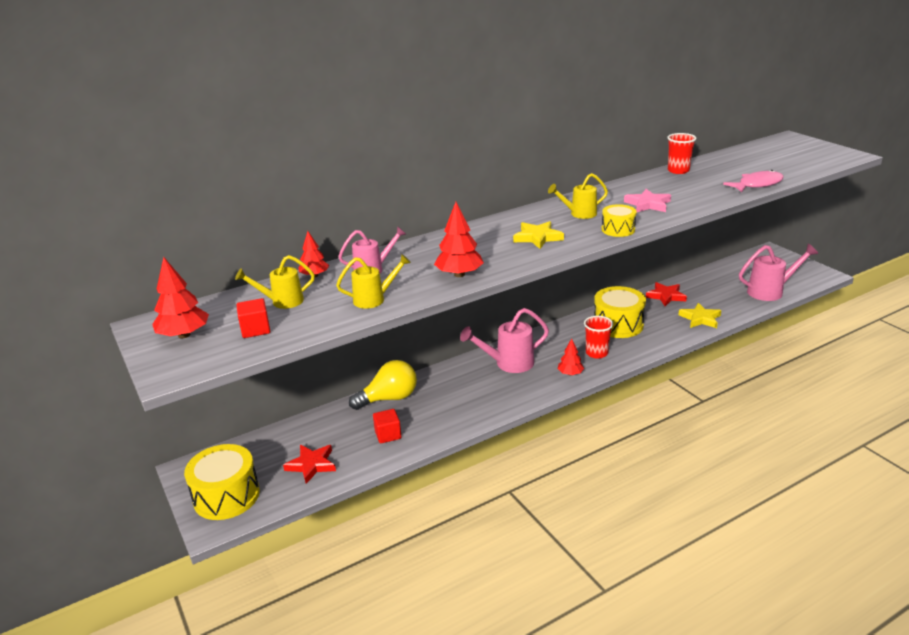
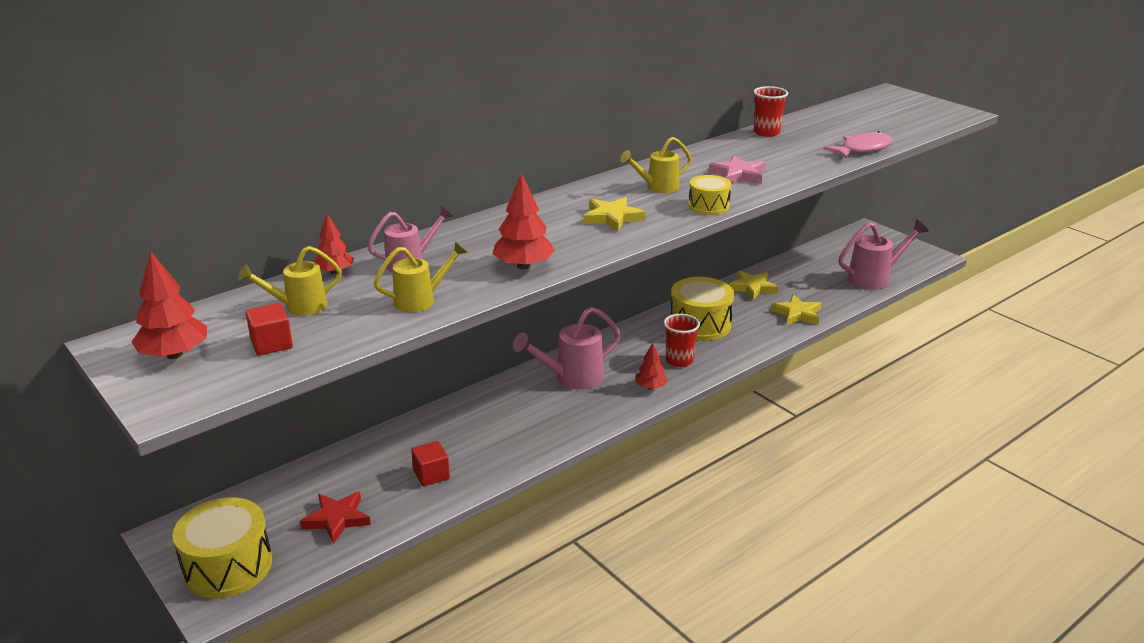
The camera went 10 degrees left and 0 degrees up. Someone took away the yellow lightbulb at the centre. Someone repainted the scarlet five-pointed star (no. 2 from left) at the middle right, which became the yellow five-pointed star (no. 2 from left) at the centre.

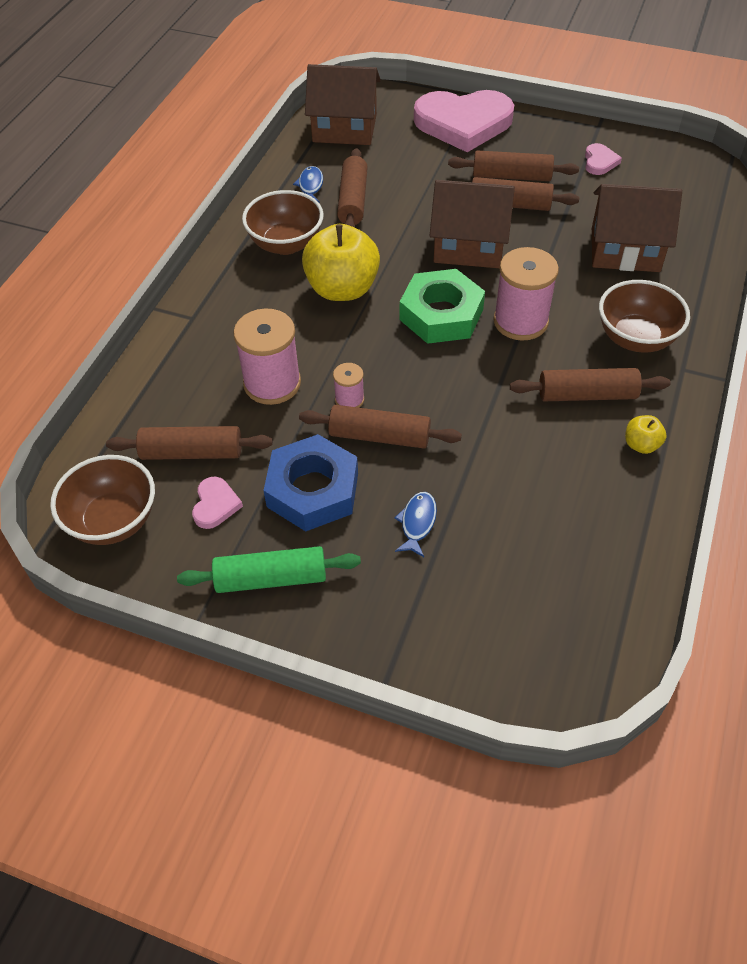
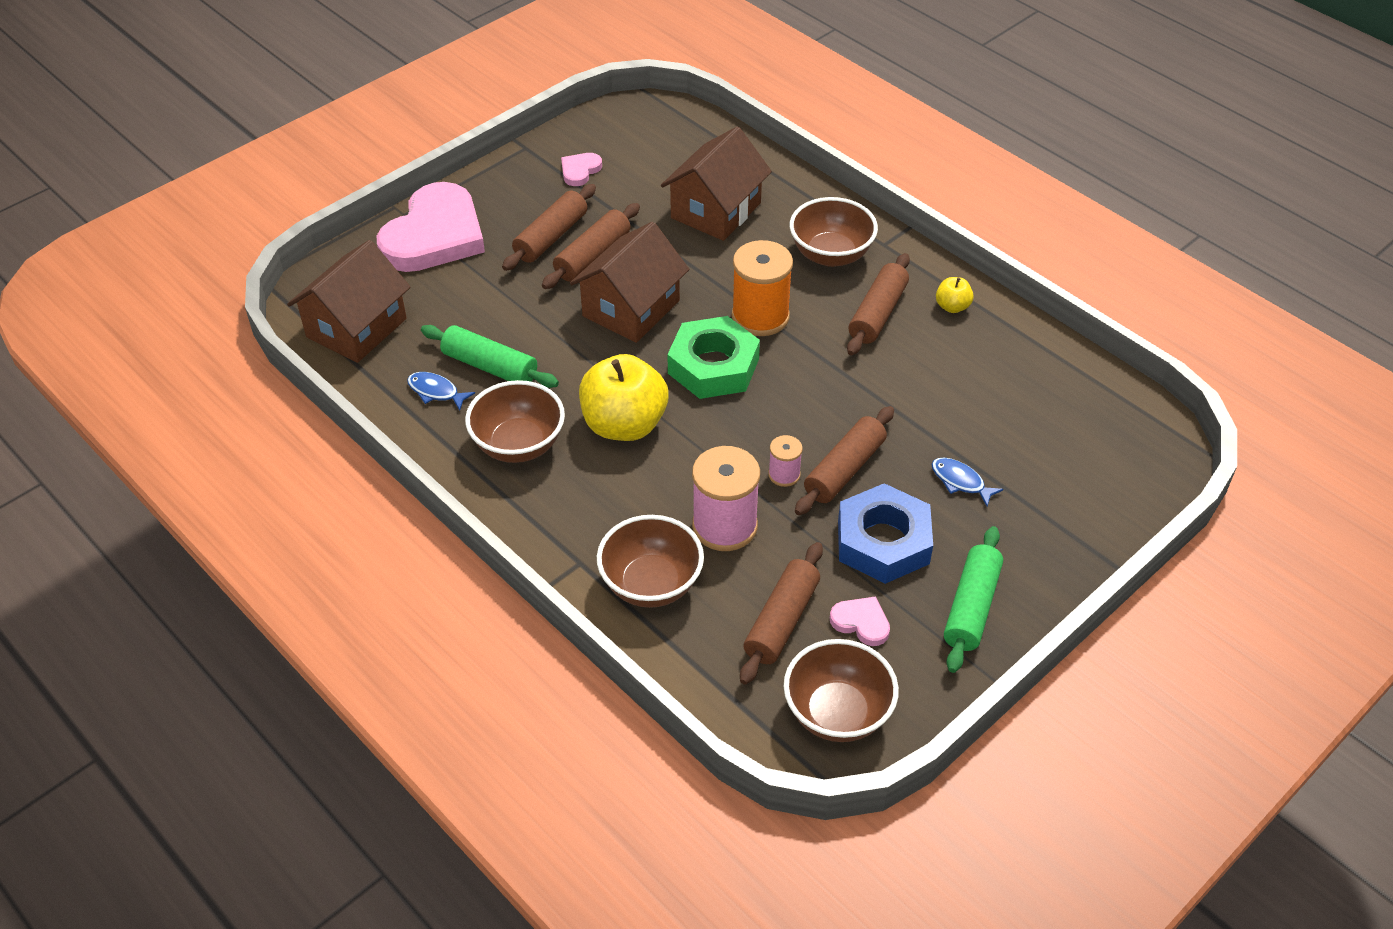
The camera went 65 degrees left and 5 degrees down. Someone put down the dark brown deep dish (no. 2 from left) at the centre. Someone repainted the dark brown dough roller (no. 2 from left) at the top centre, which became the green dough roller (no. 1 from left) at the centre. Someone repainted the rose-pink spool (no. 3 from left) at the top right, which became the bright orange spool at the top centre. Someone rotated the rose-pink love heart (no. 3 from left in the first image) at the top right by 90 degrees counterclockwise.

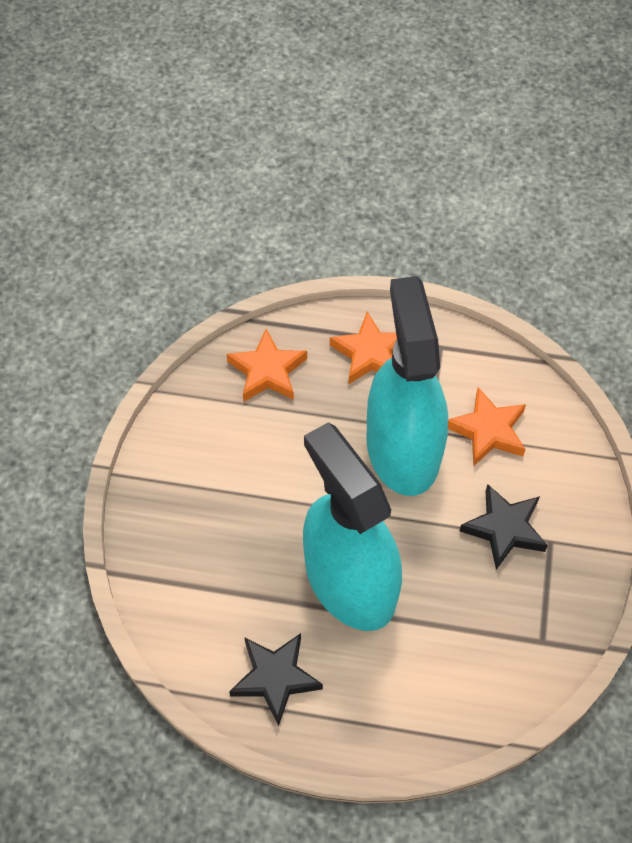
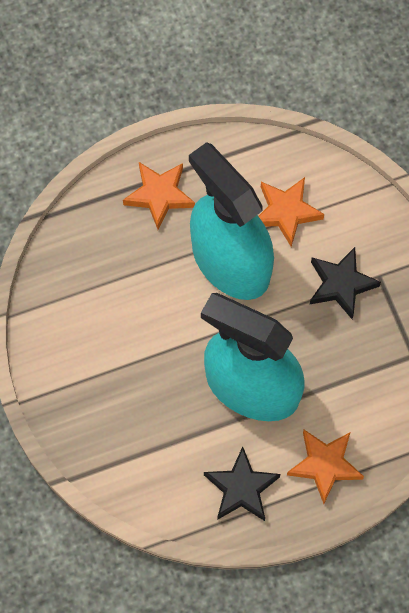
The camera went 30 degrees left and 10 degrees up. Someone carried the bright orange five-pointed star (no. 1 from left in the first image) from the centre to the bottom right.

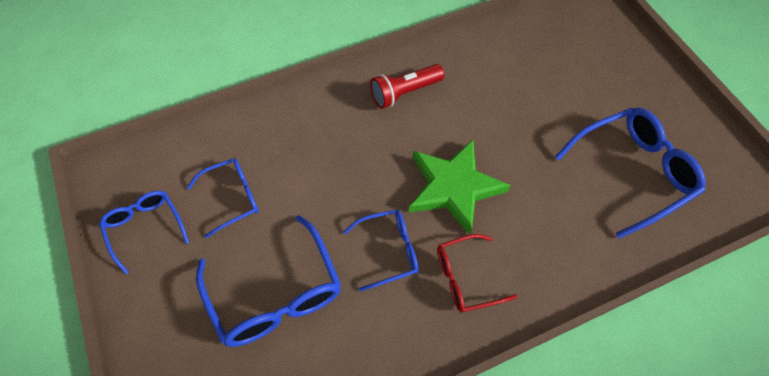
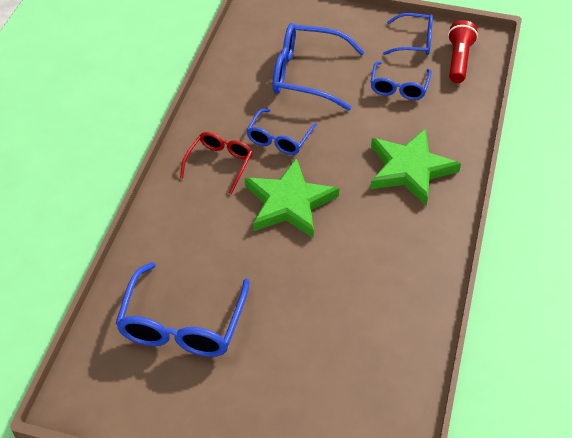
The camera went 130 degrees right and 10 degrees down. Someone put down the green five-pointed star (no. 2 from left) at the middle right. Someone carried the scarlet flashlight from the top centre to the top right.

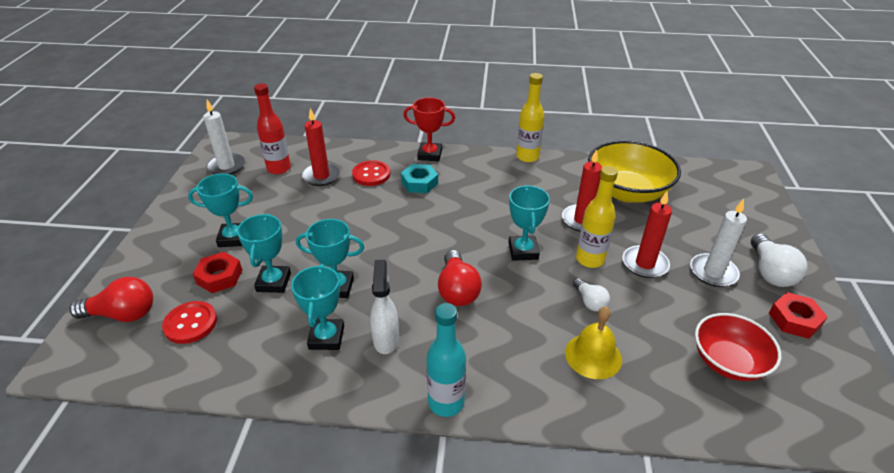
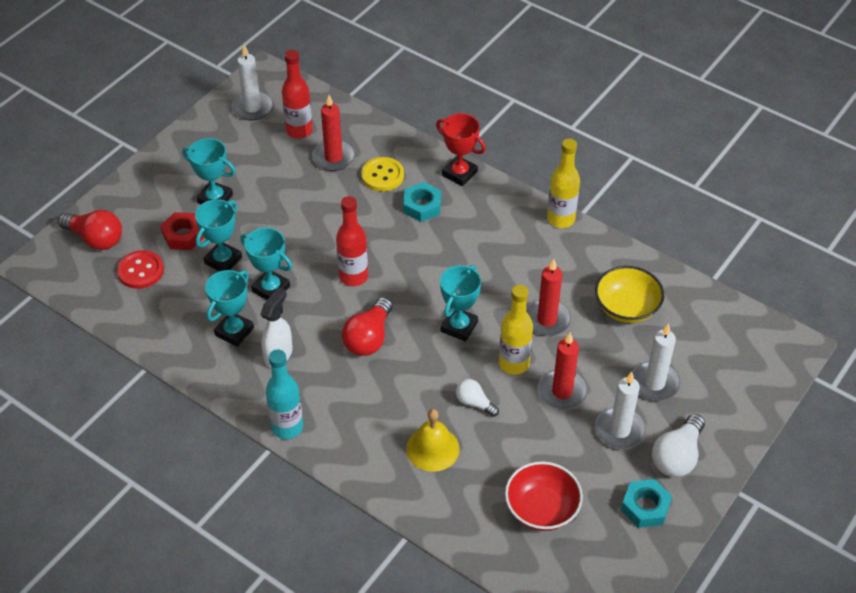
The camera went 30 degrees right and 10 degrees up. Someone put down the scarlet flask (no. 2 from left) at the centre. Someone put down the snow-white pillar candle (no. 3 from left) at the middle right. Someone repainted the scarlet shirt button (no. 2 from left) at the centre, which became the yellow shirt button at the top centre. Someone repainted the scarlet hexagon nut (no. 2 from left) at the middle right, which became the teal hexagon nut (no. 2 from left) at the bottom right. Someone rotated the snow-white lightbulb (no. 1 from left) at the centre by 120 degrees clockwise. Someone scaled the yellow deep dish at the middle right by 0.66.

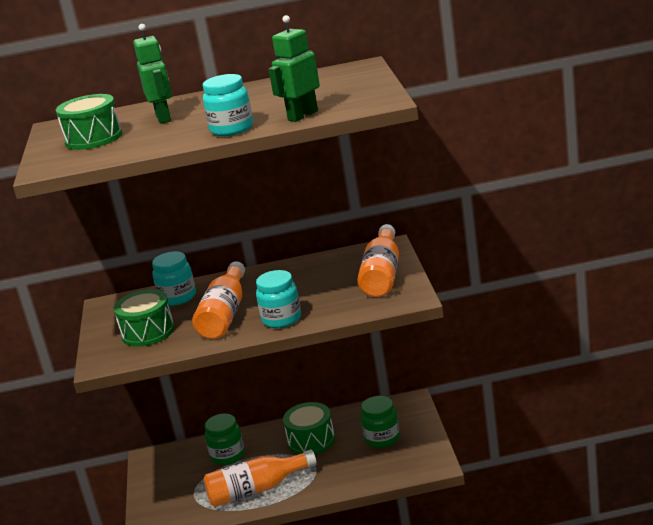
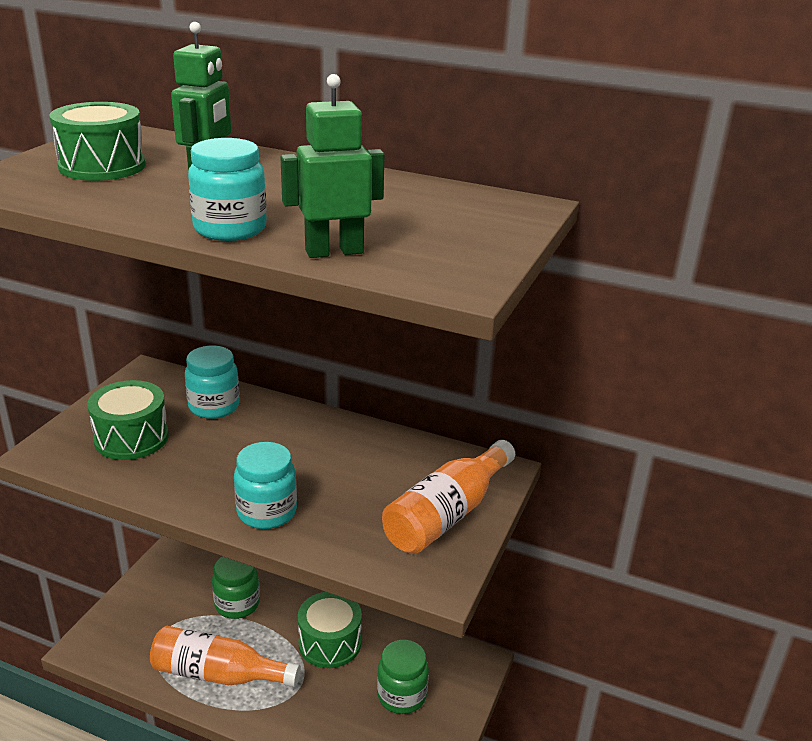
The camera went 25 degrees right and 5 degrees up. Someone took away the bright orange flask (no. 1 from left) at the centre.

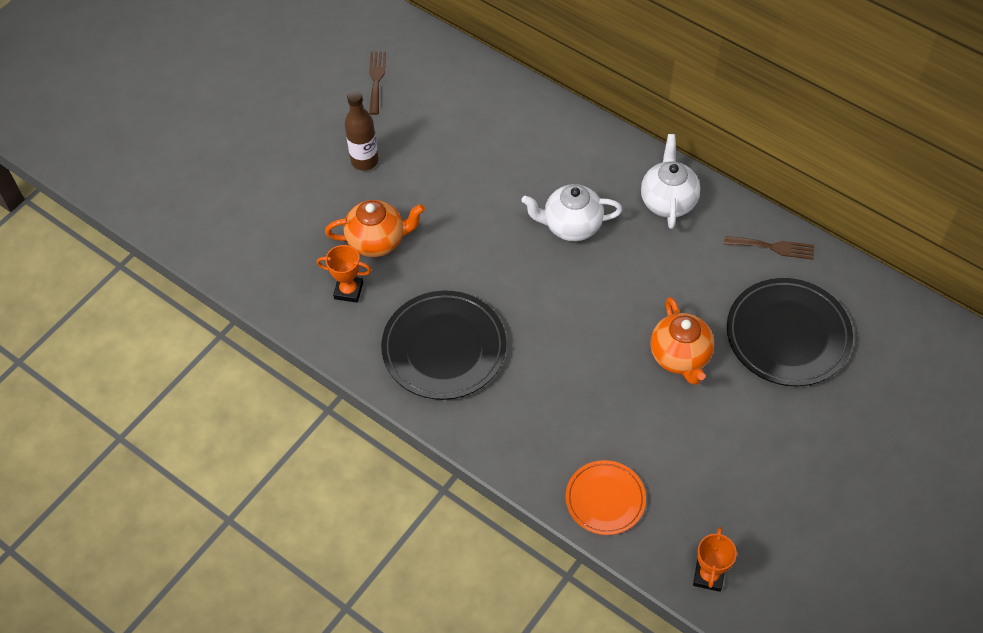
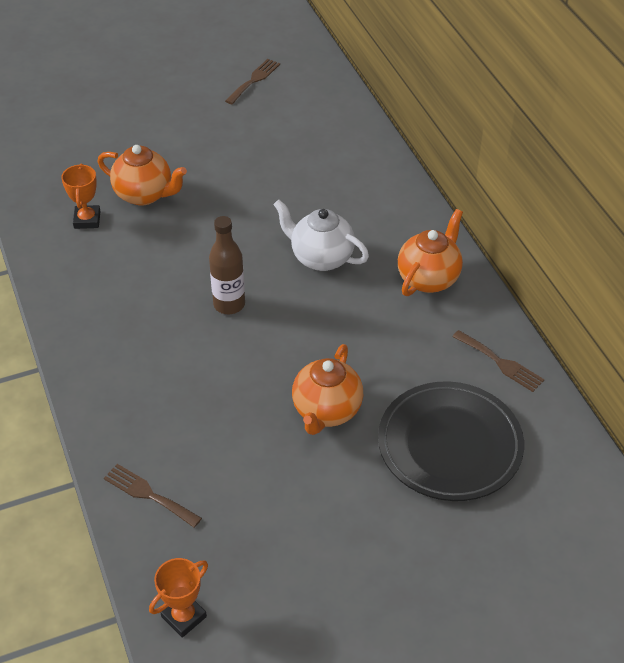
The camera went 30 degrees right and 10 degrees down. Someone took away the jet-black flat dish (no. 1 from left) at the centre. Someone carried the dark brown flask from the top centre to the centre. Someone swapped the bright orange flat dish at the bottom centre for the dark brown dinner fork (no. 1 from left) at the bottom left. Someone repainted the snow-white tea pot (no. 2 from left) at the top right, which became the bright orange tea pot (no. 3 from left) at the middle right. Someone rotated the bright orange award cup (no. 1 from left) at the centre by 45 degrees clockwise.

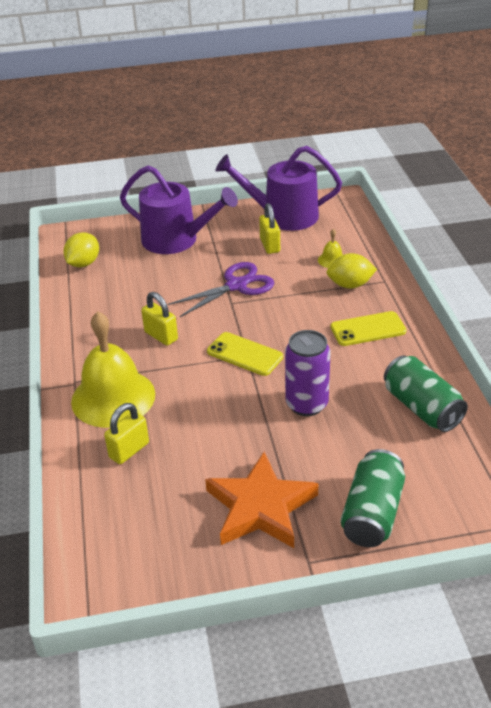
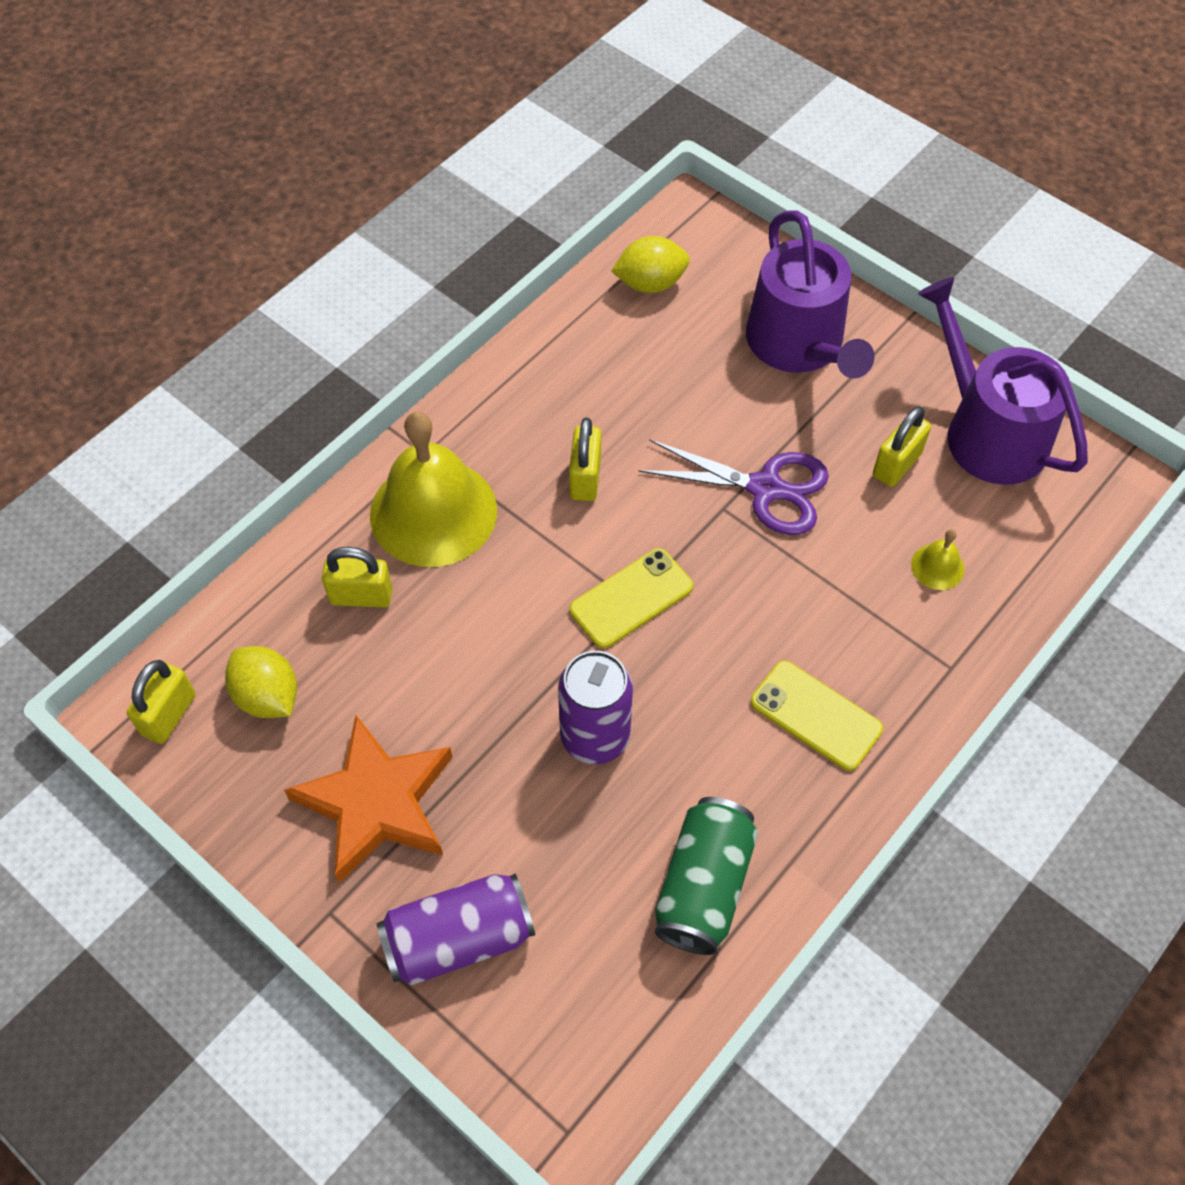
The camera went 50 degrees right and 20 degrees up. Someone put down the yellow padlock (no. 1 from left) at the middle left. Someone carried the yellow citrus fruit (no. 2 from left in the first image) from the middle right to the middle left. Someone repainted the green can (no. 1 from left) at the bottom right, which became the royal purple can (no. 1 from left) at the bottom centre. Someone rotated the yellow smartphone (no. 1 from left) at the centre by 60 degrees clockwise.

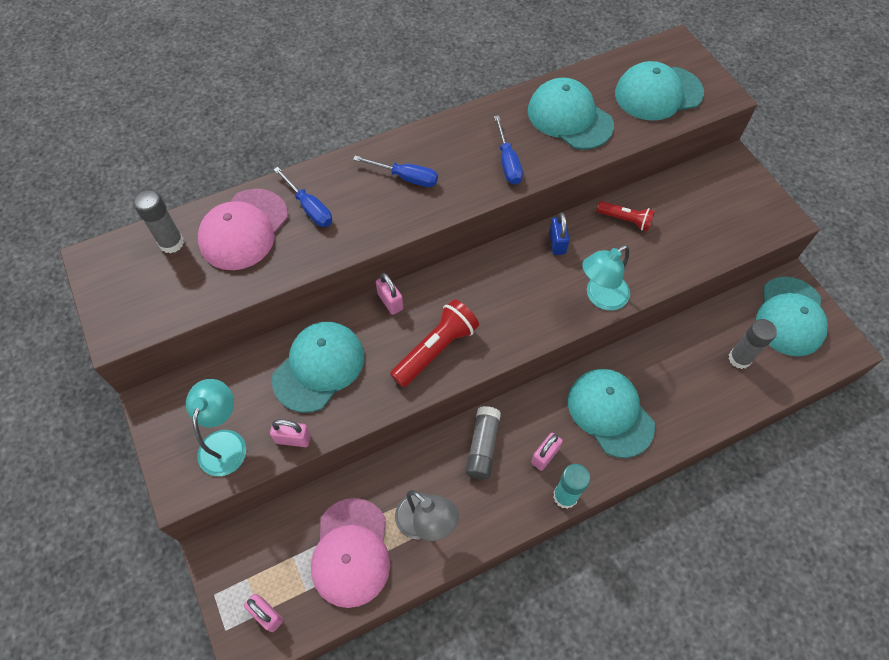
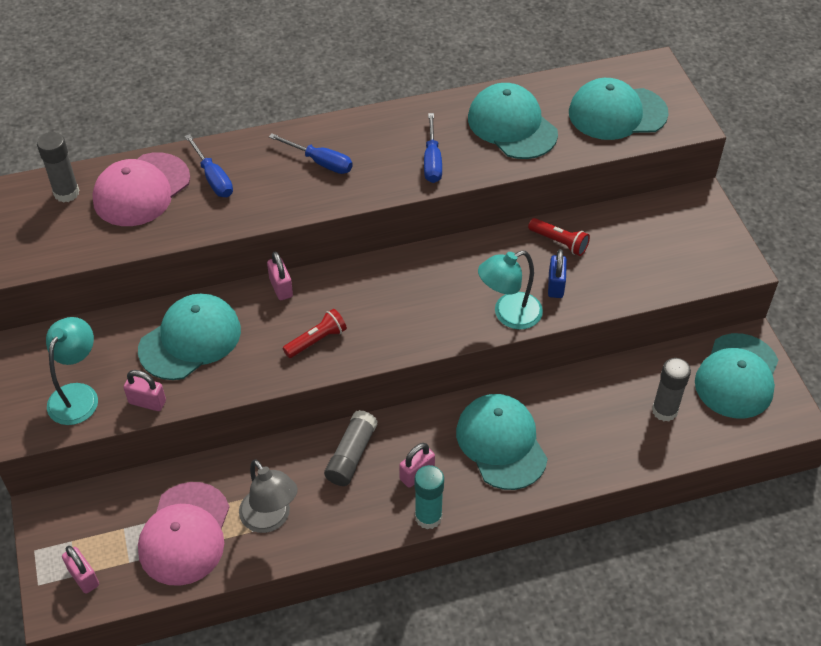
The camera went 10 degrees right and 10 degrees down. Someone carried the royal blue padlock from the centre to the middle right. Someone scaled the scarlet flashlight (no. 1 from left) at the centre by 0.61.

